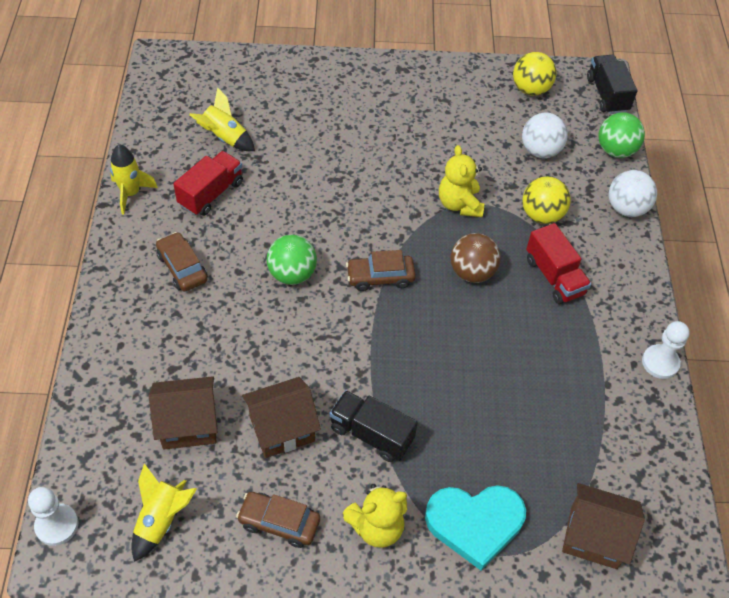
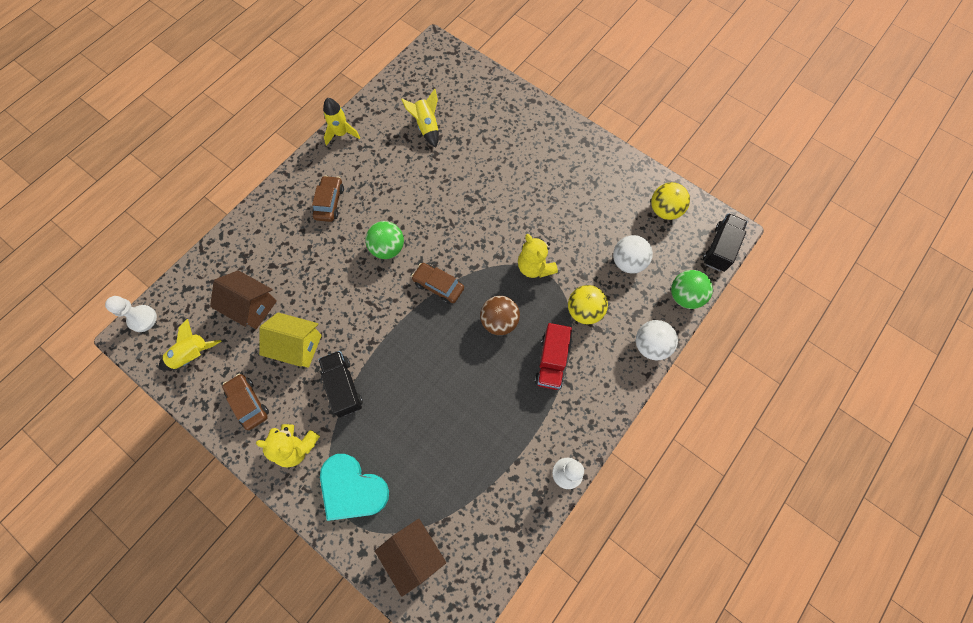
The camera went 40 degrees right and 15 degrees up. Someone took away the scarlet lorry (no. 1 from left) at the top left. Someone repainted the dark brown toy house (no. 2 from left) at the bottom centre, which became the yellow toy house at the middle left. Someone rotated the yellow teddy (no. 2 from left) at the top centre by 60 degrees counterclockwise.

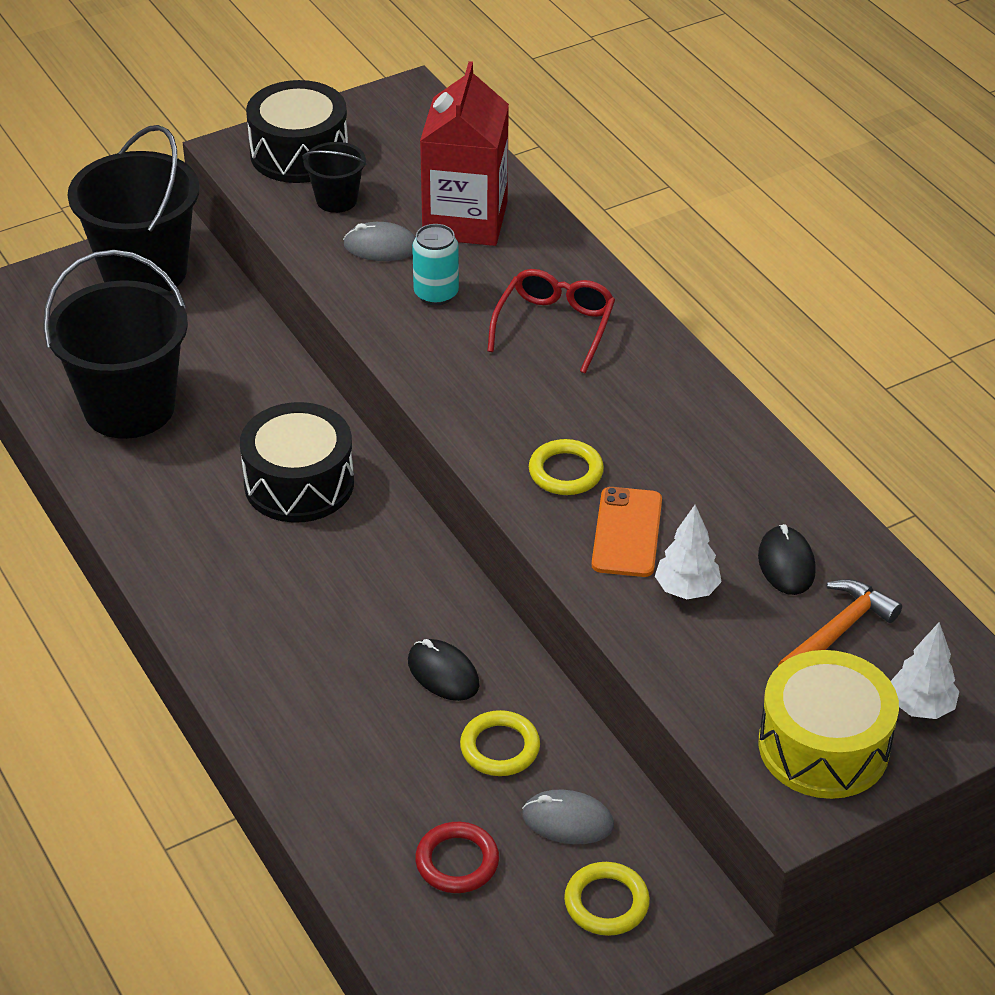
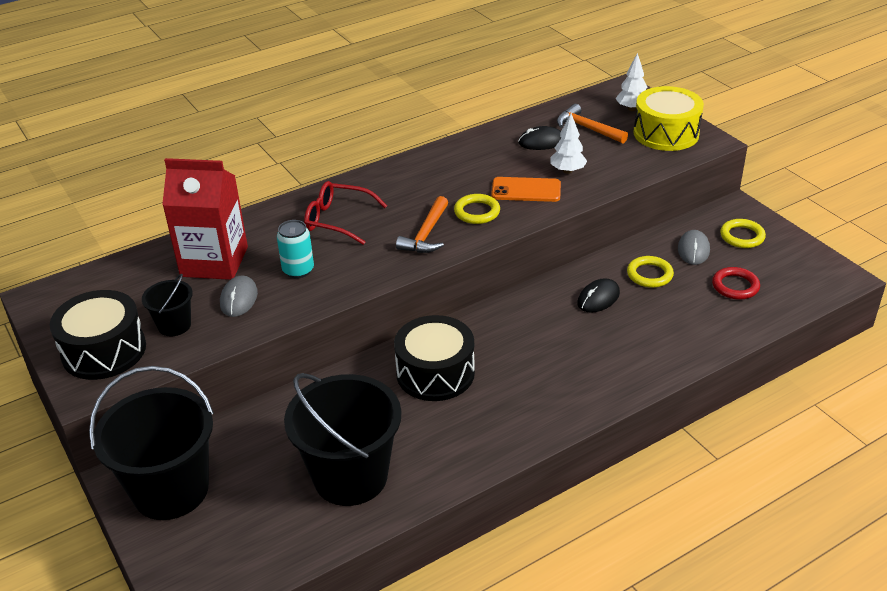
The camera went 90 degrees left and 5 degrees down. Someone put down the bright orange hammer (no. 1 from left) at the centre.

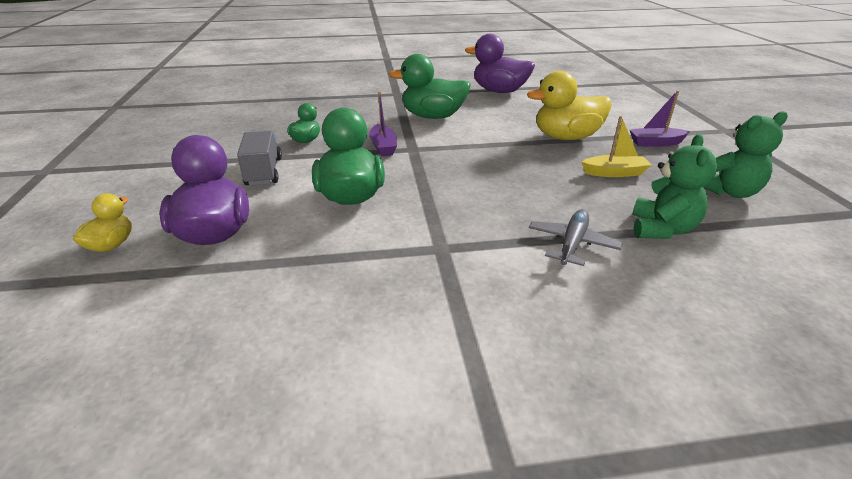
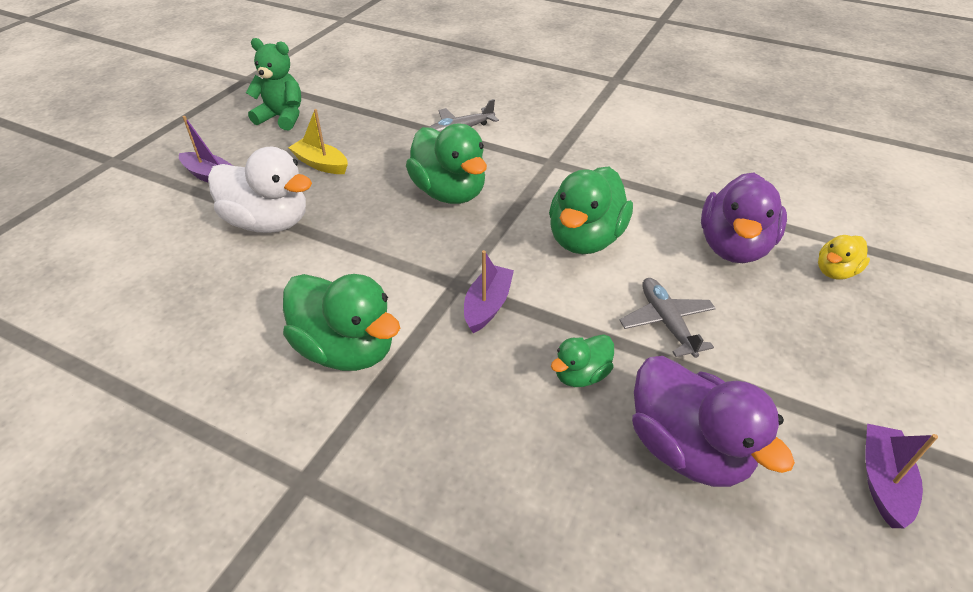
The camera went 145 degrees left and 10 degrees up. Someone took away the green teddy (no. 1 from left) at the middle right. Someone put down the green rubber duck (no. 2 from left) at the top centre. Someone put down the royal purple boat (no. 3 from left) at the bottom right. Someone carried the royal purple rubber duck (no. 2 from left in the first image) from the top centre to the bottom right. Someone swapped the grey lorry at the top left for the grey toy plane (no. 2 from left) at the middle right. Someone repainted the yellow rubber duck (no. 2 from left) at the top right, which became the snow-white rubber duck at the top left.

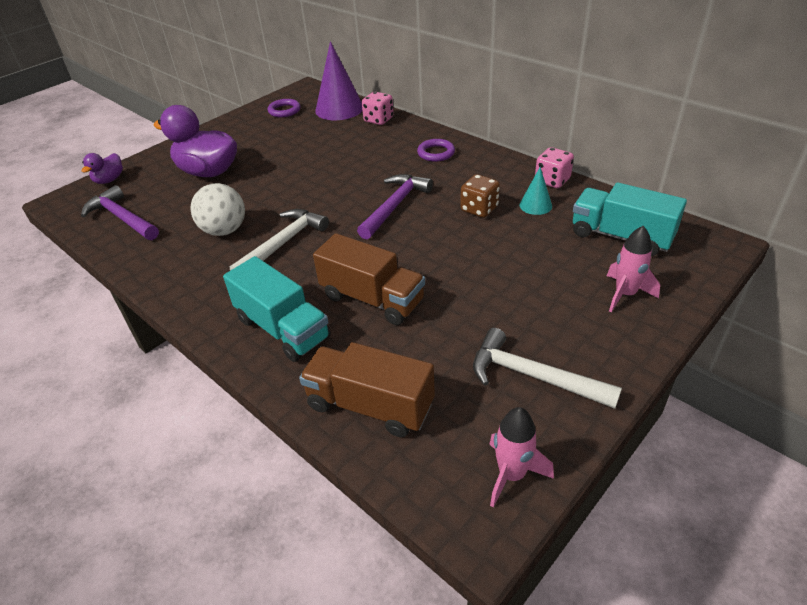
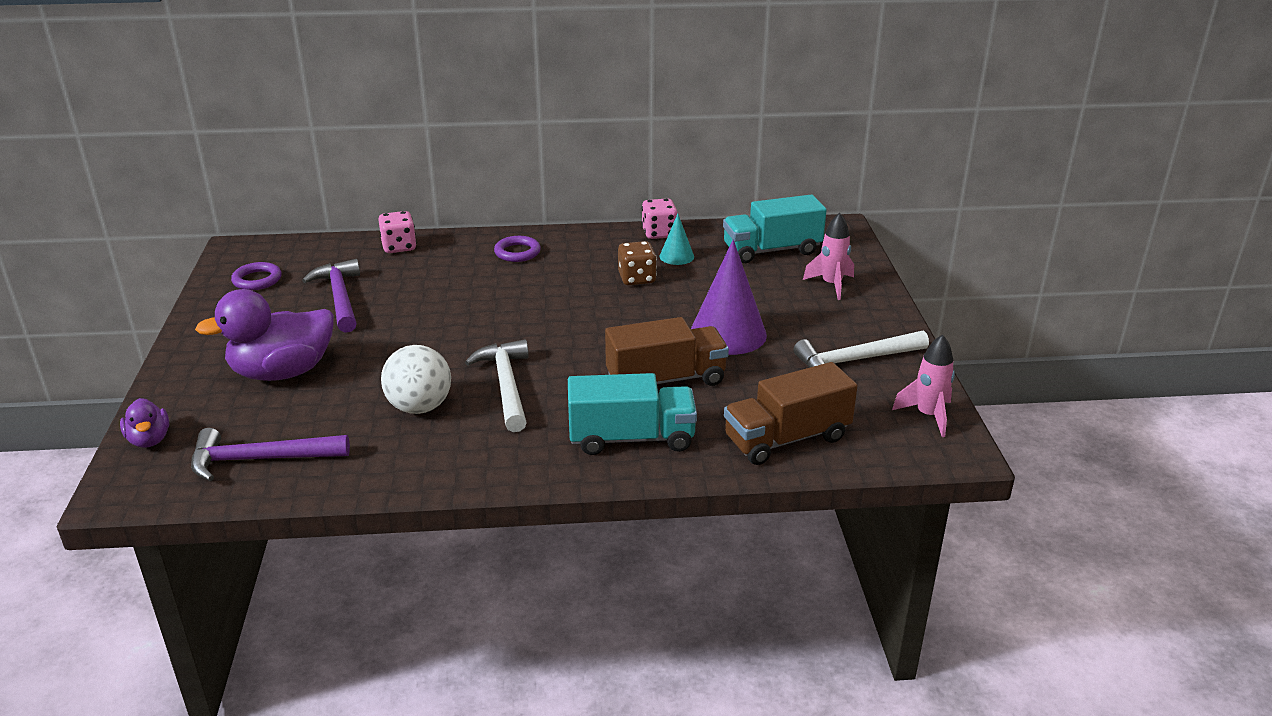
The camera went 50 degrees left and 10 degrees down. Someone carried the royal purple solid cone from the top centre to the centre. Someone carried the royal purple hammer (no. 2 from left) from the centre to the middle left.

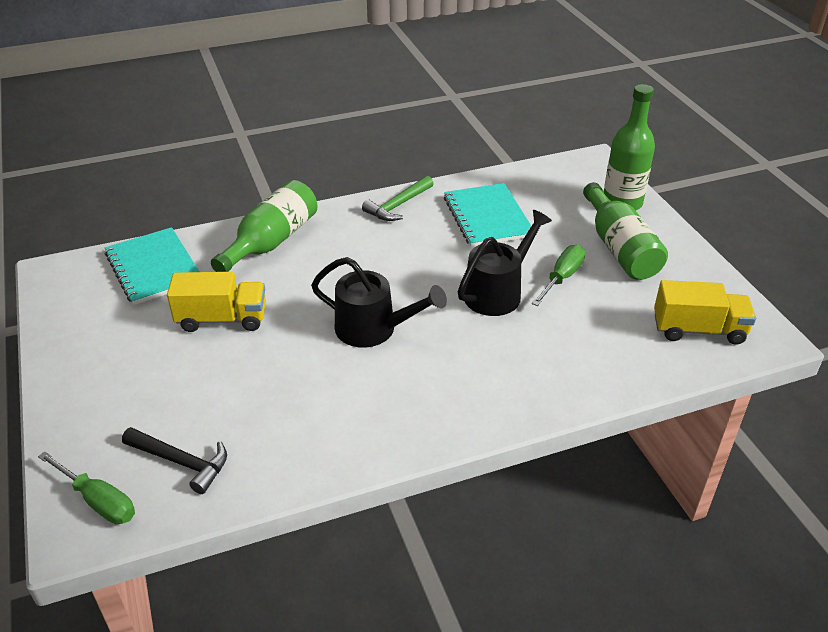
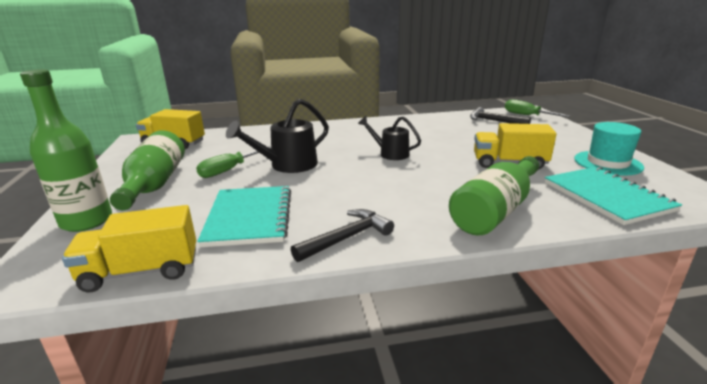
The camera went 170 degrees left and 15 degrees down. Someone put down the yellow lorry (no. 1 from left) at the middle left. Someone put down the teal top hat at the middle right. Someone repainted the green hammer at the top centre, which became the jet-black hammer (no. 1 from left) at the centre. Someone scaled the jet-black watering pot (no. 1 from left in the first image) at the centre by 0.66.

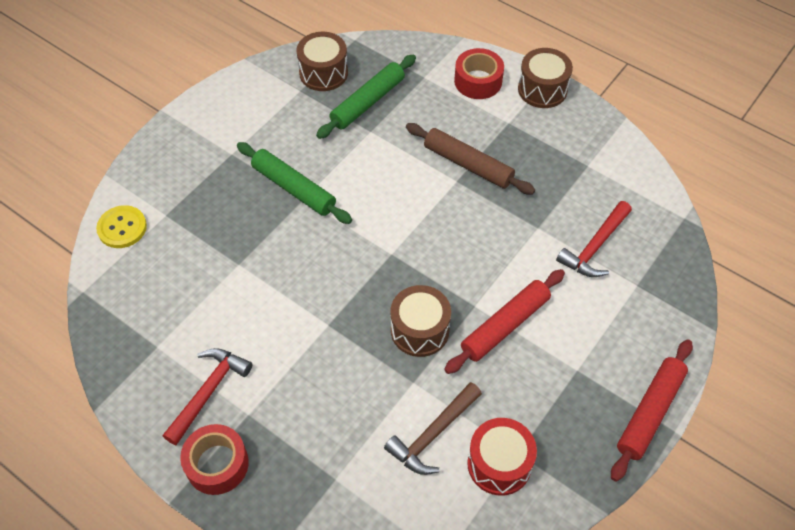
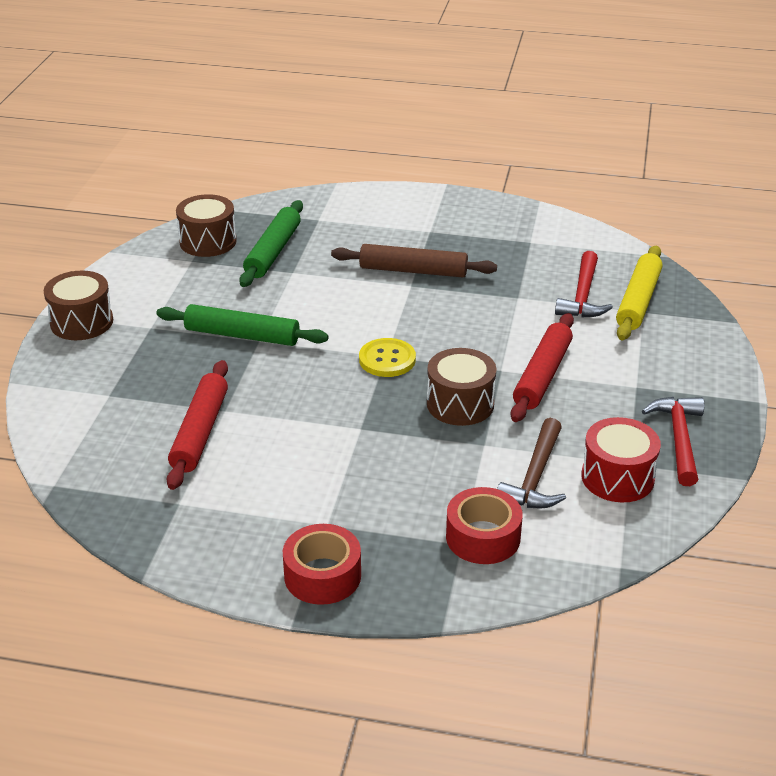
The camera went 25 degrees left and 20 degrees down. Someone put down the yellow dough roller at the middle right. Someone carried the yellow shirt button from the middle left to the centre. Someone carried the scarlet hammer (no. 1 from left in the first image) from the bottom left to the middle right. Someone carried the scarlet roll of tape (no. 2 from left) from the top centre to the bottom centre. Someone carried the dark brown snare drum (no. 3 from left in the first image) from the top right to the middle left. Someone carried the scarlet dough roller (no. 2 from left in the first image) from the bottom right to the middle left.

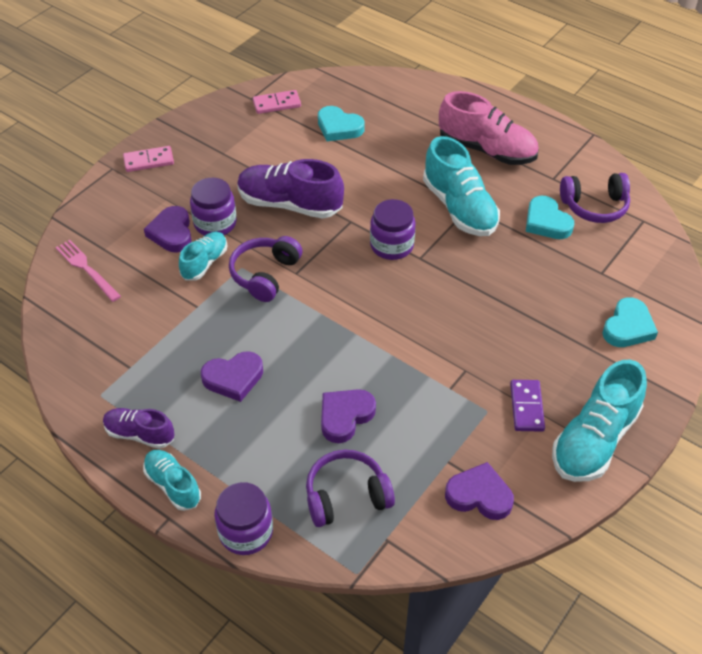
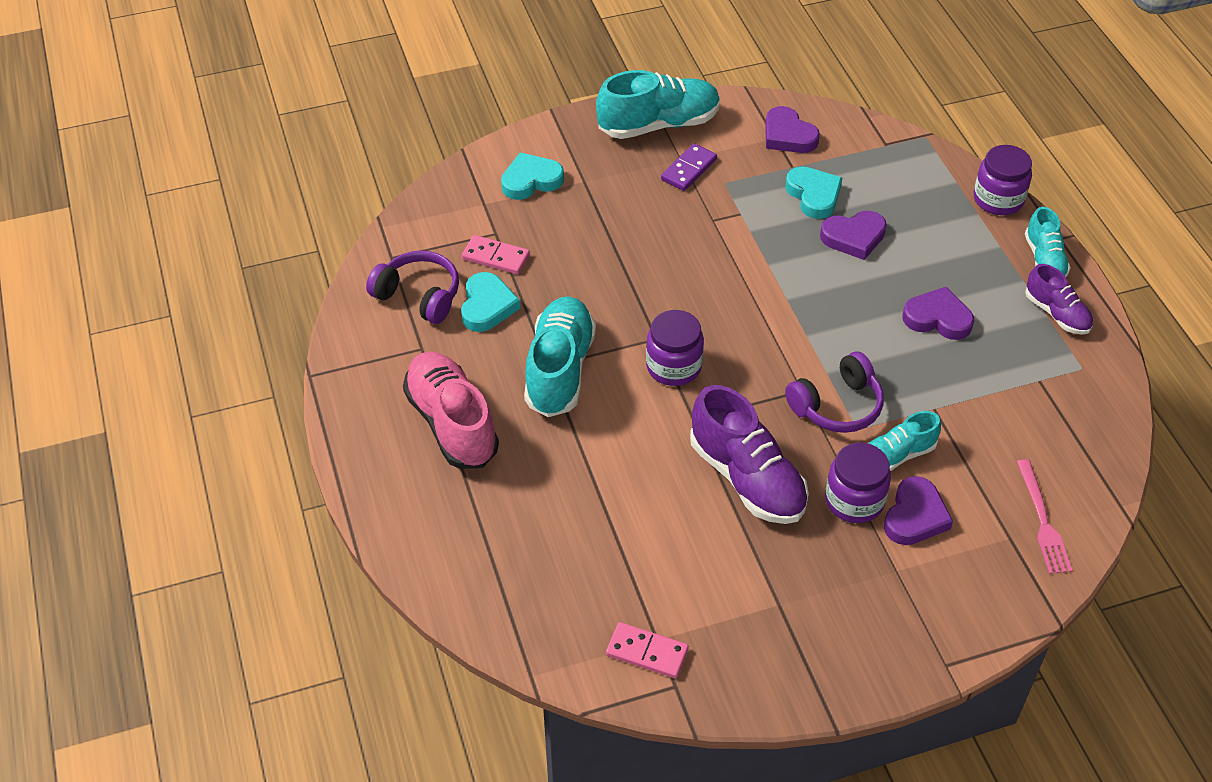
The camera went 145 degrees left and 0 degrees up. Someone took away the royal purple headset (no. 2 from left) at the bottom centre. Someone carried the rose-pink domino piece (no. 1 from left) from the top left to the top centre. Someone carried the teal love heart (no. 1 from left in the first image) from the top centre to the top right.

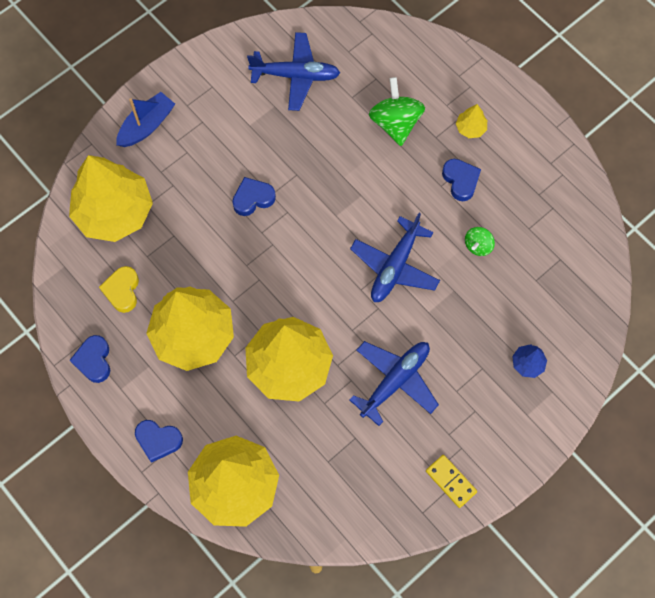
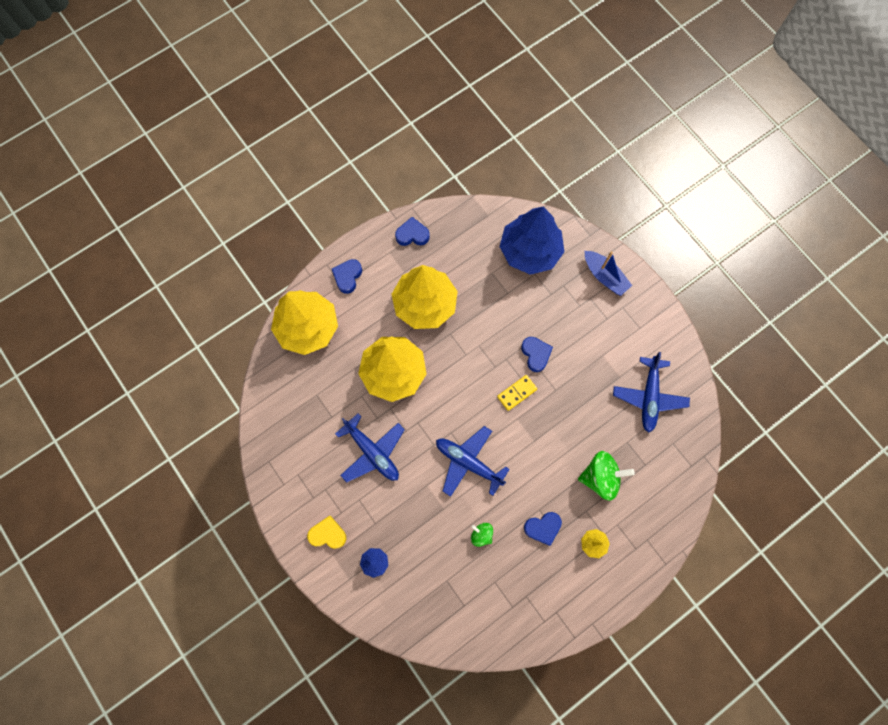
The camera went 95 degrees right and 5 degrees up. Someone carried the yellow love heart from the middle left to the bottom centre. Someone carried the yellow domino piece from the bottom right to the centre. Someone repainted the yellow fir tree (no. 1 from left) at the top left, which became the royal blue fir tree (no. 2 from left) at the top centre.

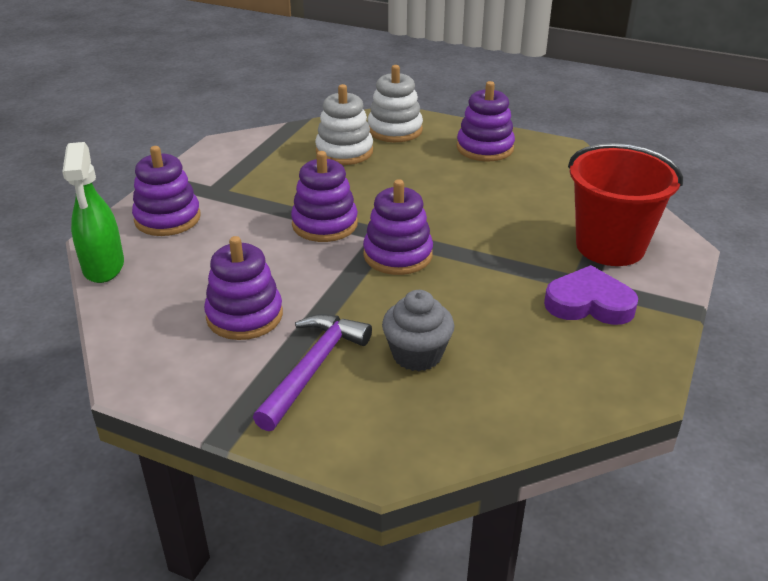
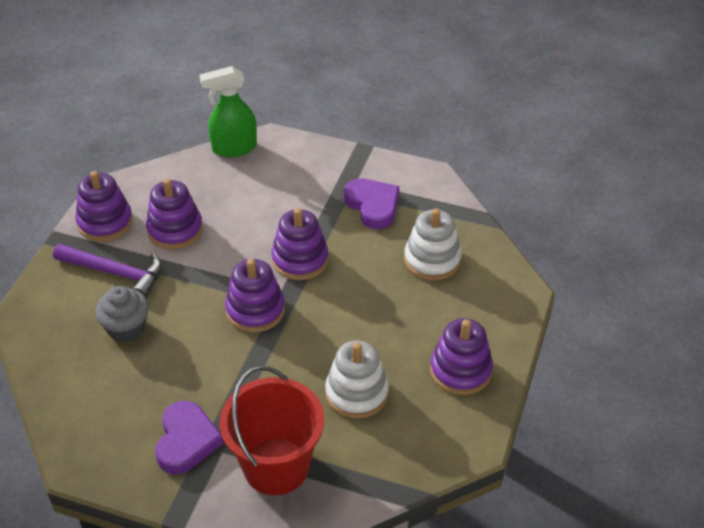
The camera went 85 degrees right and 10 degrees up. Someone put down the royal purple love heart (no. 2 from left) at the centre. Someone carried the royal purple stacking rings (no. 1 from left) from the top left to the middle left. Someone carried the snow-white stacking rings (no. 2 from left in the first image) from the top centre to the bottom centre.

